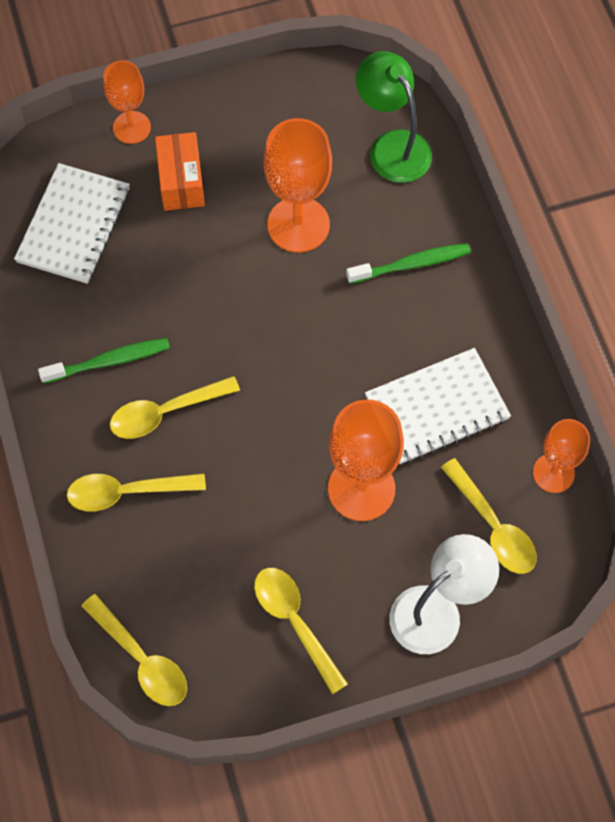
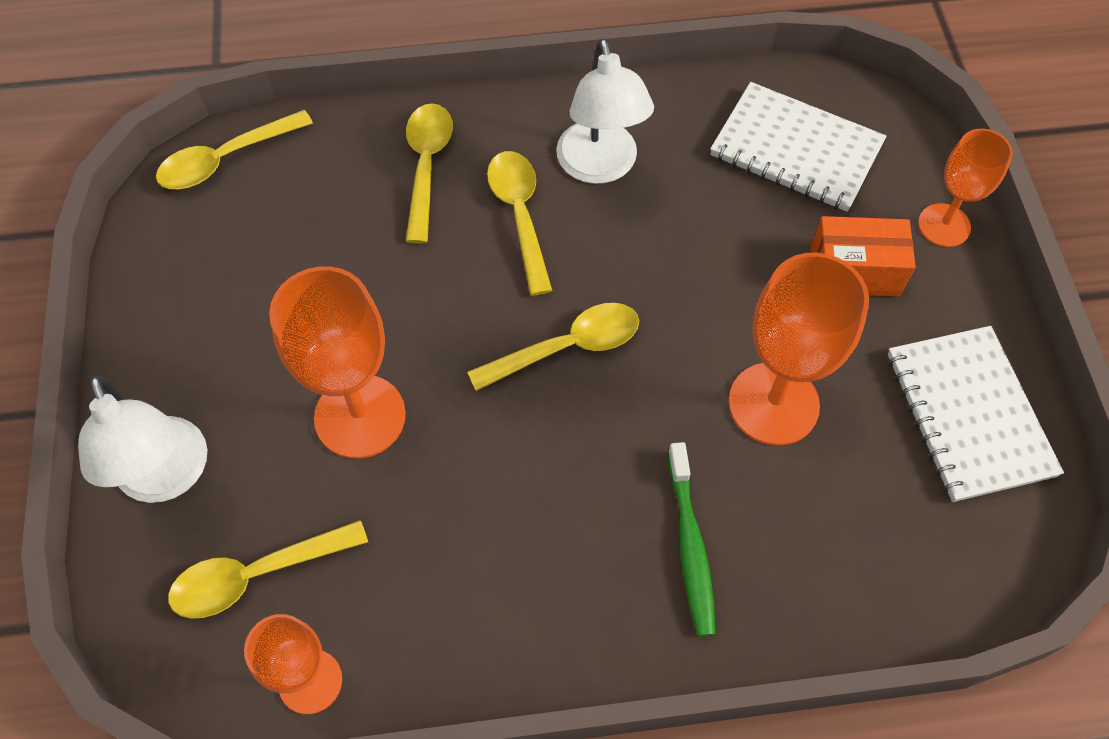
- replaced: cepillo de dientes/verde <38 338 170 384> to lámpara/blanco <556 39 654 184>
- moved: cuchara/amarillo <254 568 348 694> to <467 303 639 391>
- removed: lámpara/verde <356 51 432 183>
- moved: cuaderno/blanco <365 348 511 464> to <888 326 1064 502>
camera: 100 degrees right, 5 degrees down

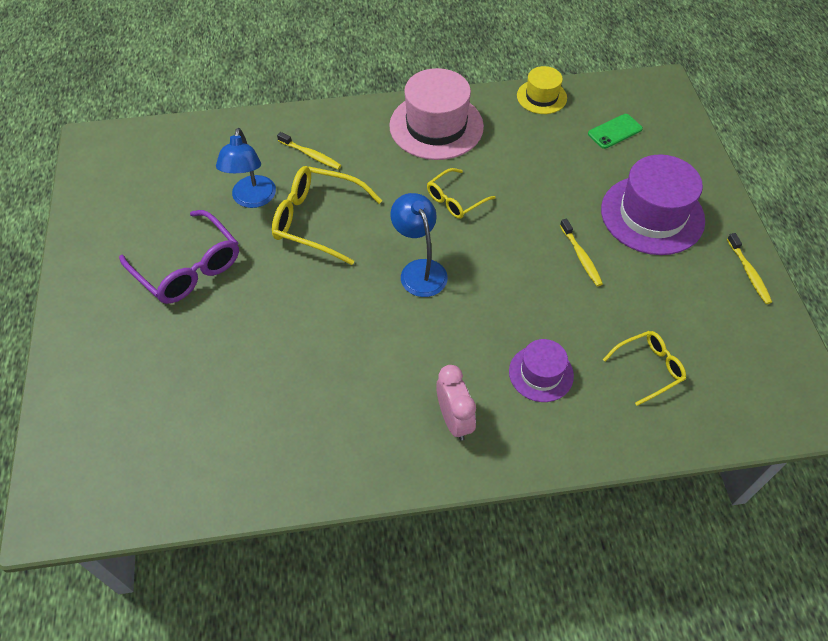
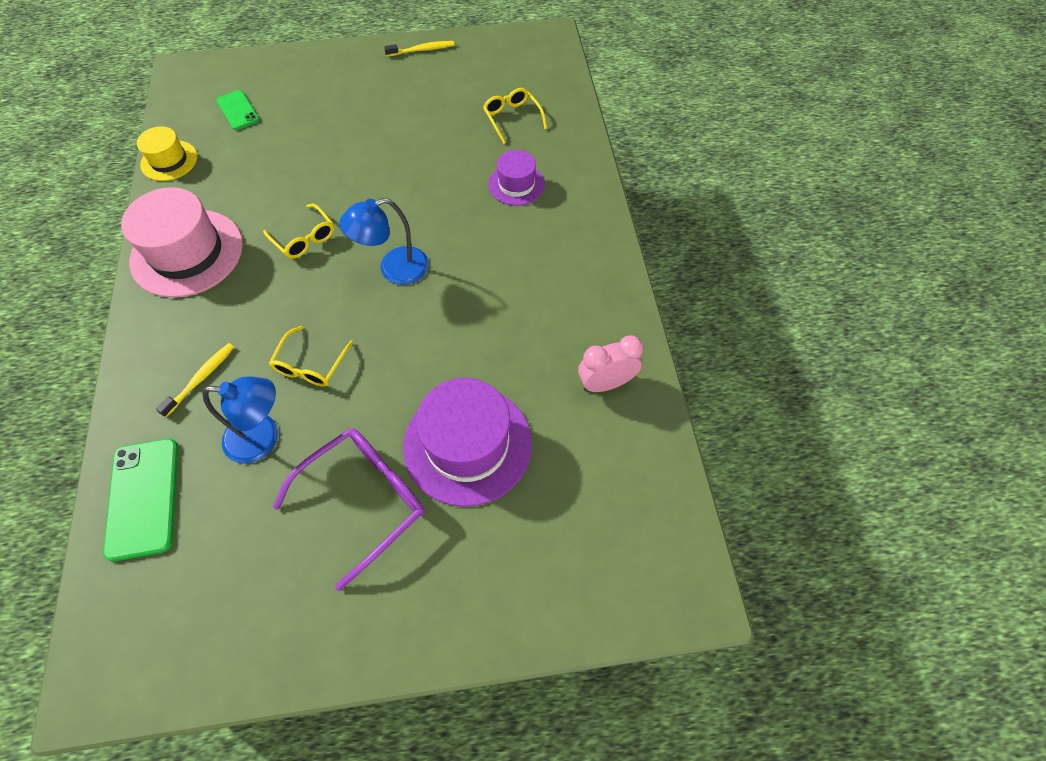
- resized: gafas/amarillo <272 166 383 265> = <269 326 354 387> x0.59
- moved: despertador/rosa <436 365 476 441> to <578 335 643 392>
- removed: cepillo de dientes/amarillo <560 218 603 286>
- moved: sombrero/morado <601 154 705 255> to <403 378 532 507>
- added: móvil/verde <103 439 178 561>
camera: 90 degrees left, 5 degrees up

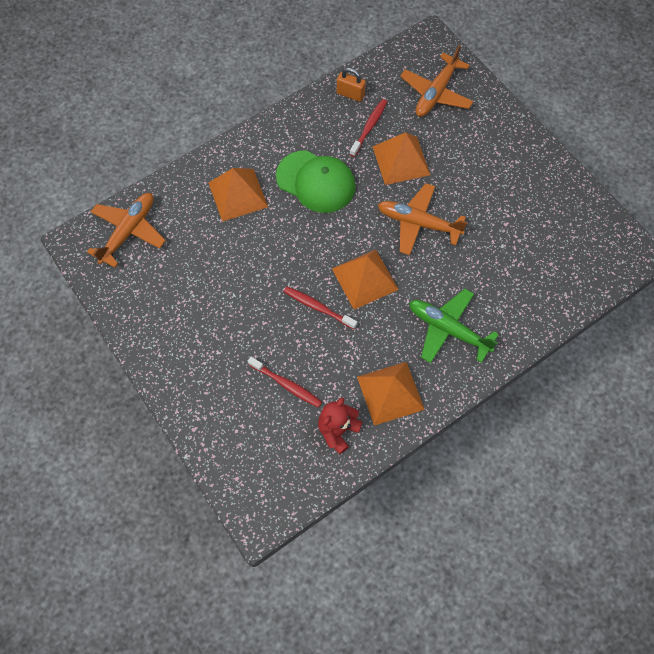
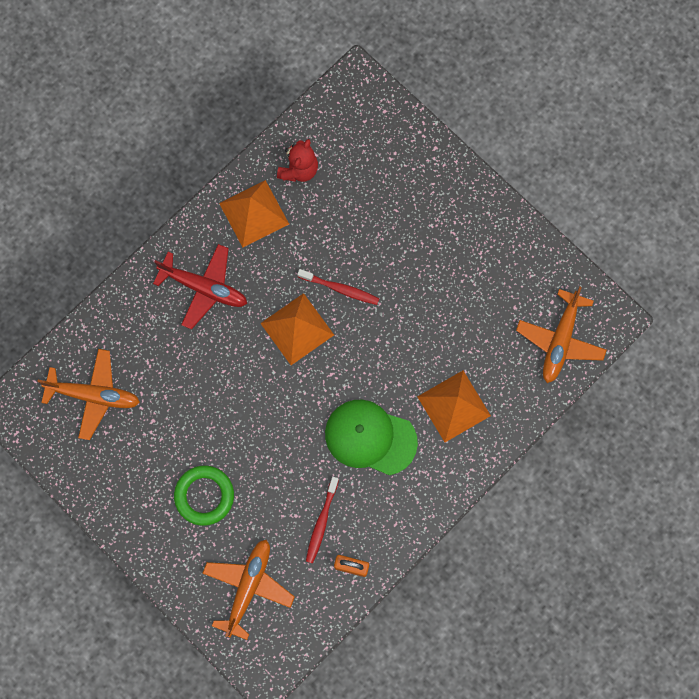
- removed: cepillo de dientes/rojo <248 357 322 408>
- removed: pirámide/naranja <372 132 430 185>
- moved: avión/naranja <378 183 468 255> to <37 349 140 440>
- recoloured: avión/verde <409 289 499 363> to avión/rojo <153 244 247 329>
- added: anillo/verde <174 465 234 526>
camera: 170 degrees right, 10 degrees up

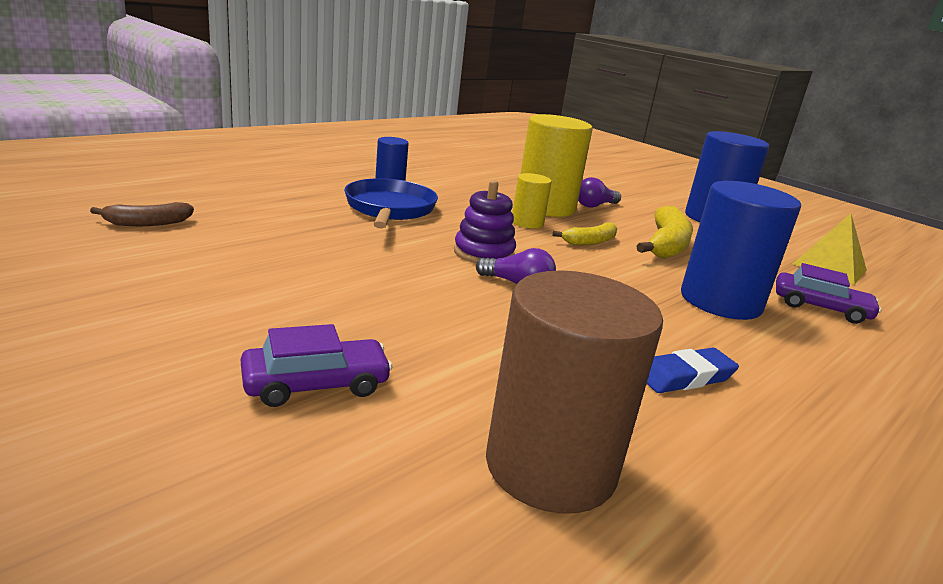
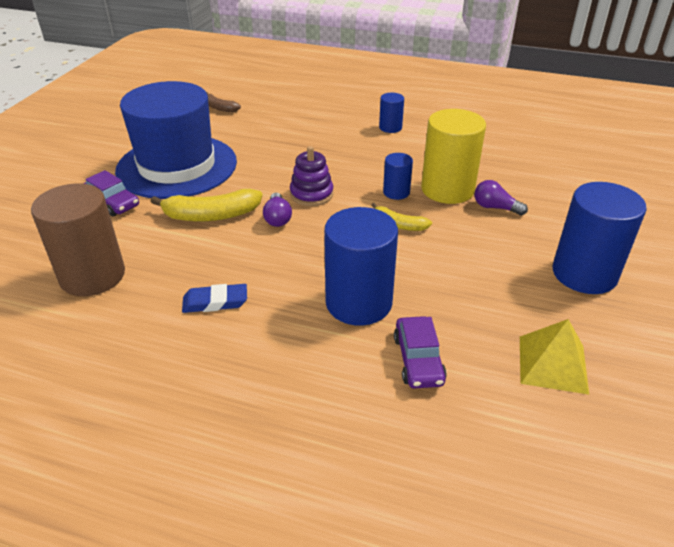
- removed: sartén/azul <344 178 438 228>
- recoloured: cilindro/amarillo <512 173 552 229> to cilindro/azul <383 153 413 200>
- moved: plátano/amarillo <637 206 693 259> to <151 189 263 221>
- turned: goma de borrar/azul <647 348 739 393> = <182 284 247 313> 45 degrees counterclockwise
- added: sombrero/azul <115 81 237 199>
camera: 65 degrees right, 15 degrees up

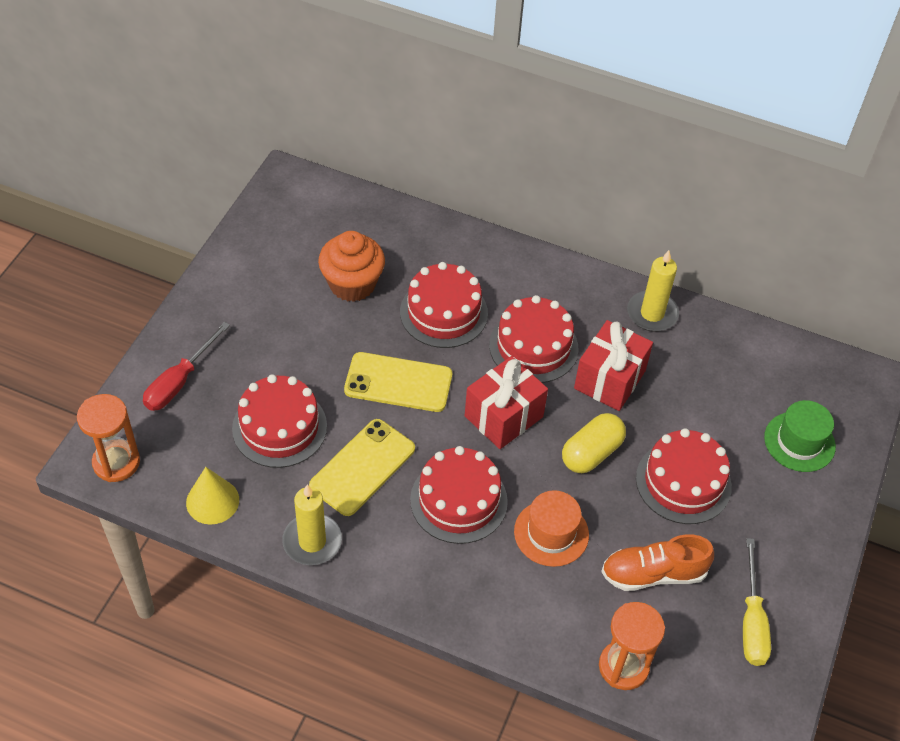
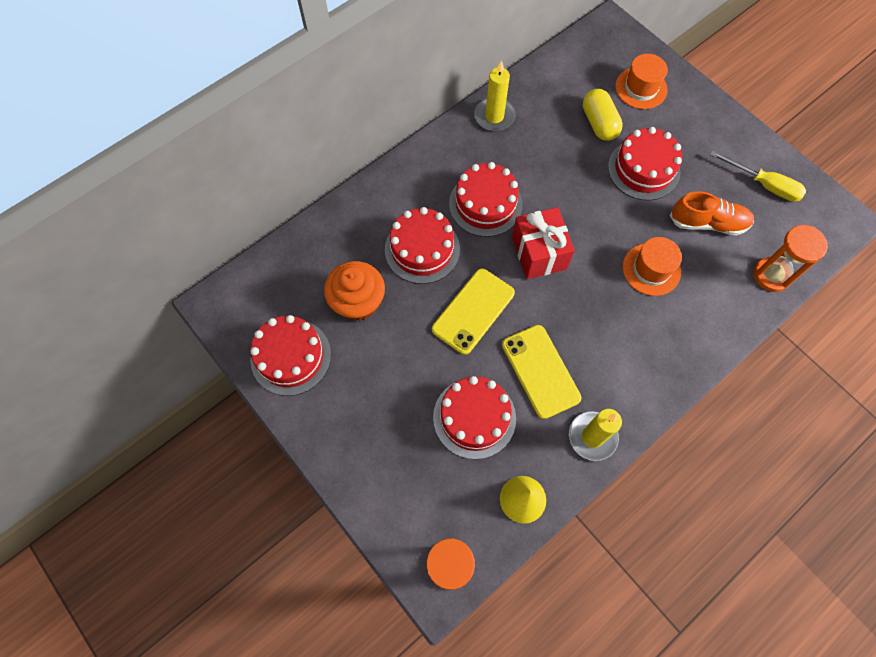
- removed: destornillador/rojo <143 322 230 411>
- moved: tarta/rojo <410 446 508 544> to <250 315 331 396>
- moved: cápsula/amarillo <562 413 626 473> to <583 89 623 141>
- removed: regalo/rojo <574 320 653 411>
- turned: zapato/naranja <601 534 714 591> = <670 191 754 235> 105 degrees counterclockwise
- recoloured: sombrero/verde <764 400 836 472> to sombrero/naranja <615 54 668 109>
camera: 60 degrees left, 15 degrees up

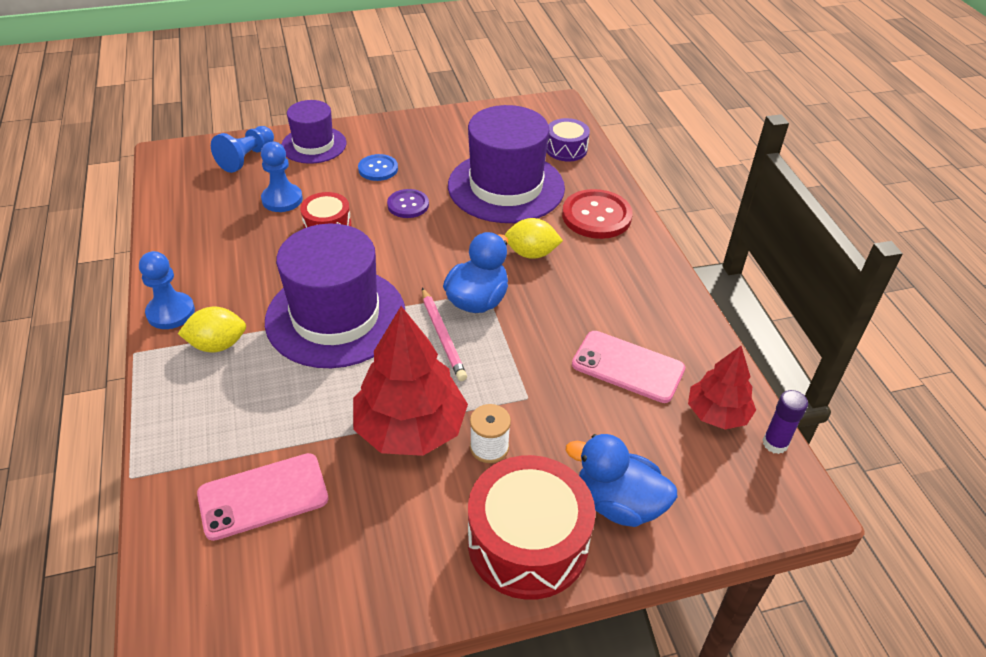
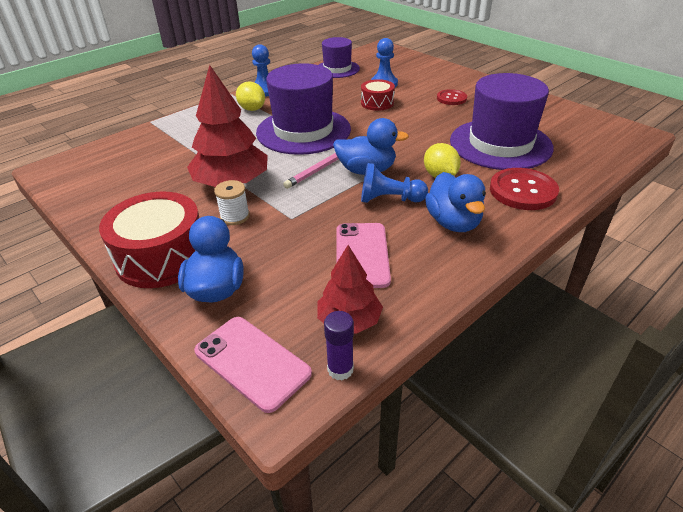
- moved: móvil/rosa <197 453 328 541> to <194 317 312 413>
- moved: peón/azul <211 126 274 173> to <361 163 428 203>
- moved: sombrero/morado <281 100 346 164> to <319 37 360 78>
- recoloured: botón/azul <358 154 398 181> to botón/rojo <437 89 467 105>
- removed: botón/morado <387 189 429 218>
- removed: tambor/morado <546 118 590 161>
- added: pato/azul <425 172 486 232>
camera: 65 degrees right, 5 degrees down

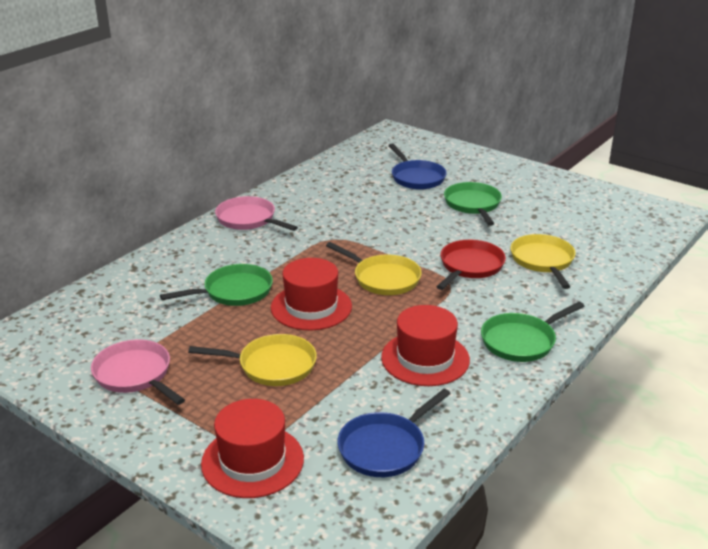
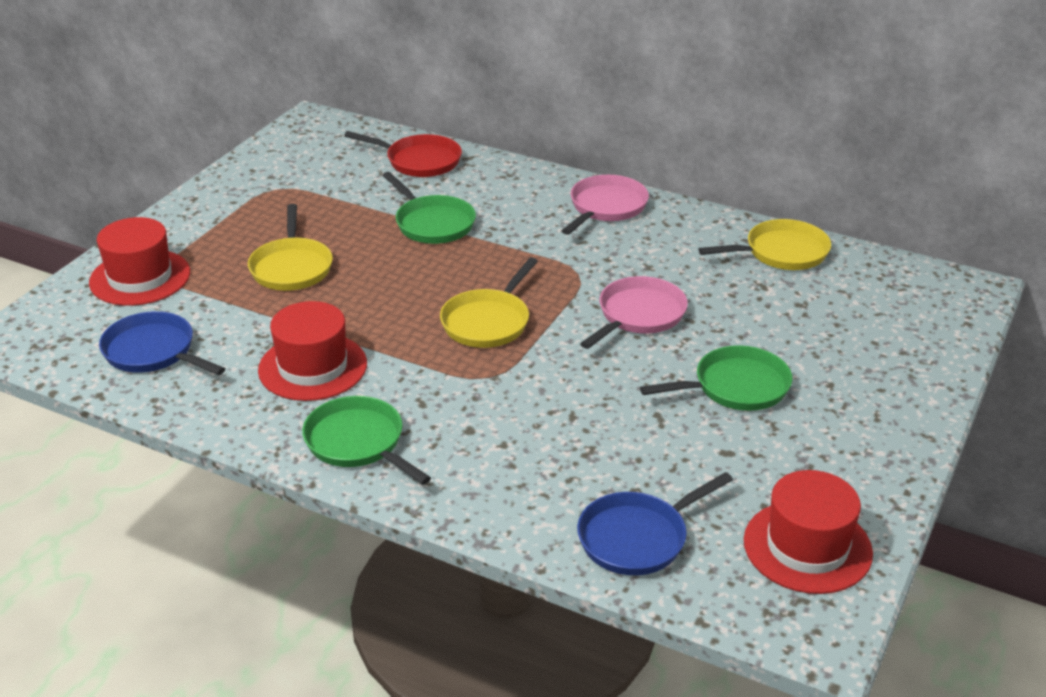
- moved: sartén/rosa <91 339 185 405> to <580 276 688 349>
- moved: sombrero/rojo <271 258 352 330> to <744 470 873 594>
- moved: sartén/azul <388 144 447 189> to <577 472 733 575>
- moved: sartén/rojo <436 240 506 290> to <344 131 462 177>
- moved: sartén/amarillo <511 234 576 289> to <699 219 831 270>
camera: 80 degrees right, 5 degrees up

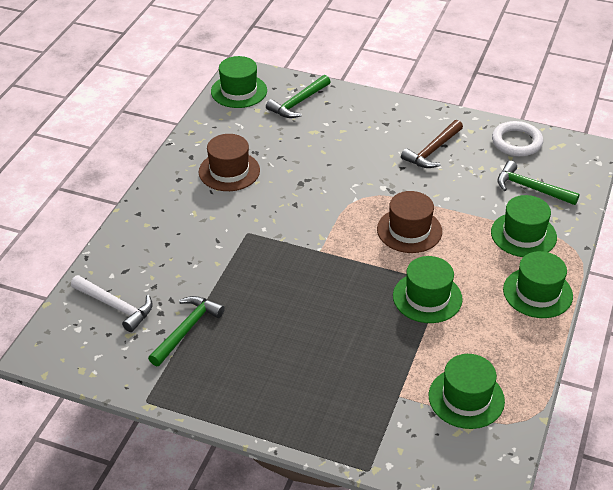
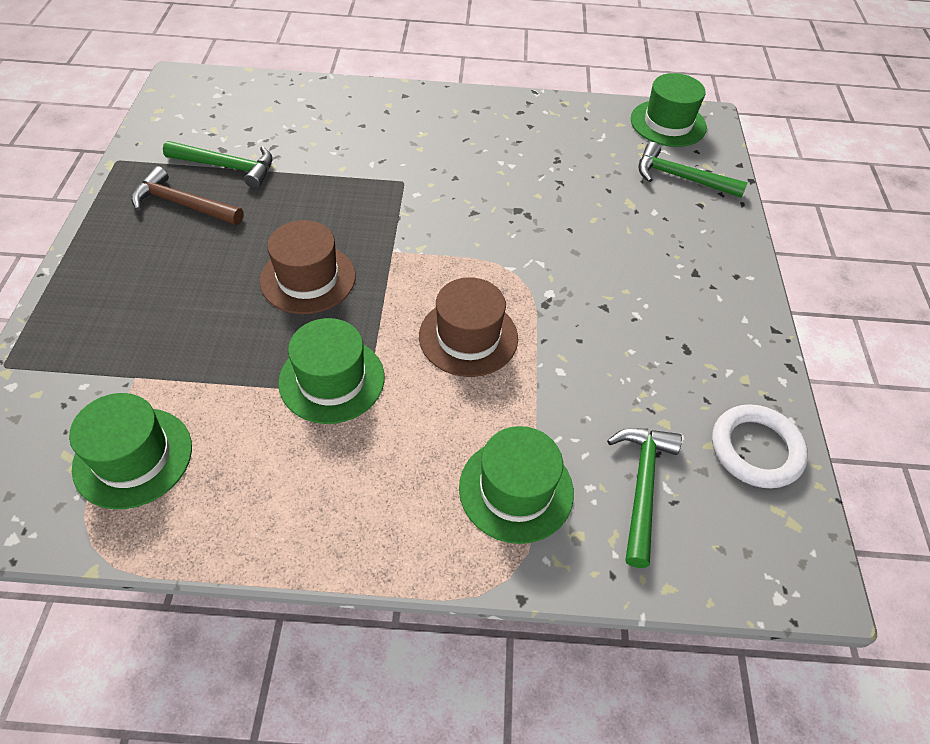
- removed: martillo/blanco <71 275 153 332>
- moved: sombrero/marrón <199 134 260 191> to <260 220 356 314>
- moved: martillo/marrón <401 120 463 168> to <131 166 244 225>
- removed: sombrero/verde <503 251 573 318>
camera: 70 degrees right, 10 degrees up

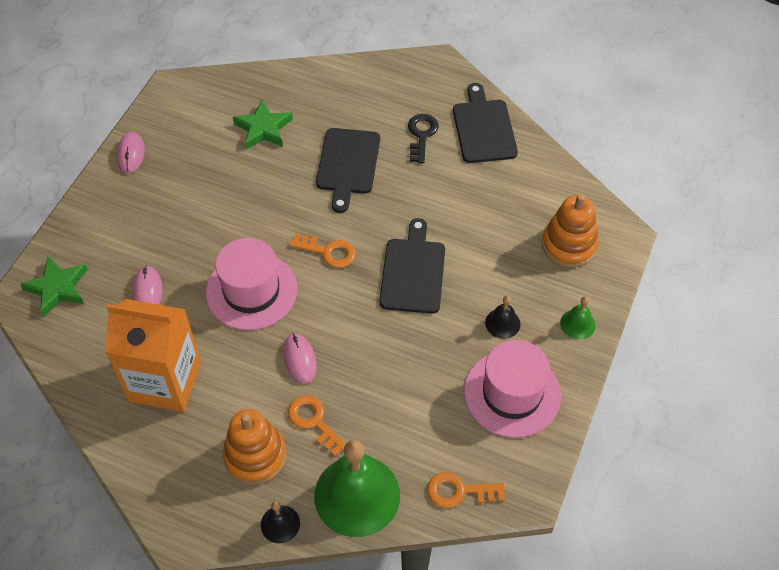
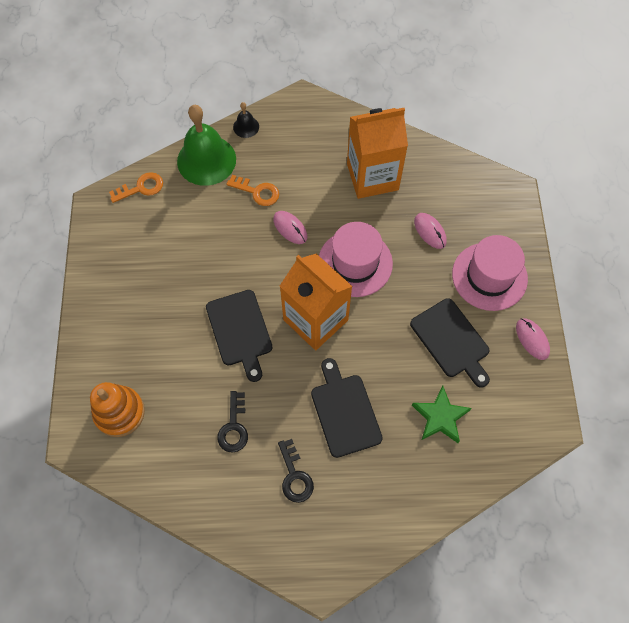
- removed: estrella/verde <20 257 88 317>
- removed: juguete apilable/naranja <223 409 286 485>
- replaced: llave/naranja <289 233 356 268> to cartón de leche/naranja <280 254 353 350>
- moved: tabla de cortar/negro <453 83 518 163> to <410 298 490 388>
- moved: sombrero/rosa <464 340 561 438> to <452 235 528 311>
- removed: campana/negro <485 295 520 339>
- removed: campana/verde <560 296 596 340>
- added: llave/negro <217 391 248 453>
camera: 155 degrees right, 10 degrees up

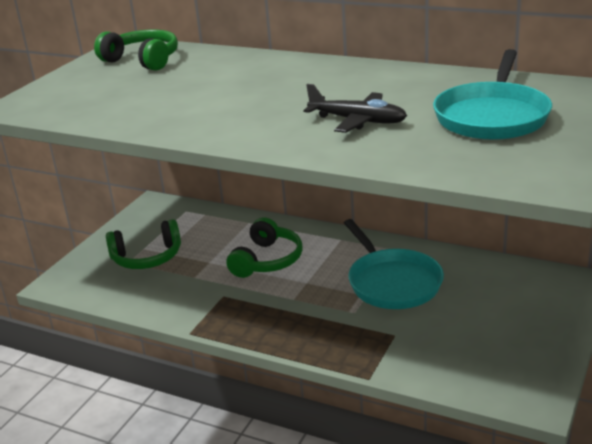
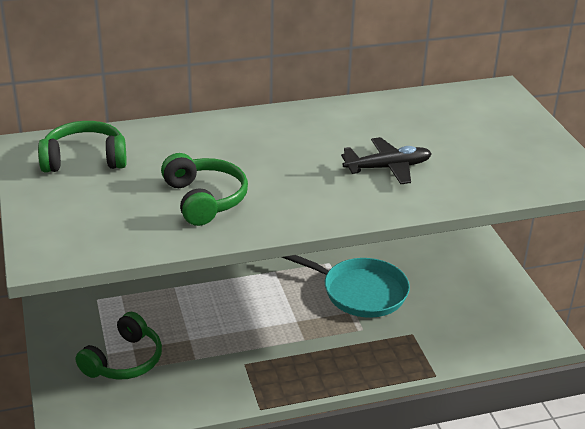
- moved: auriculares/verde <226 217 303 278> to <161 153 248 226>
- removed: sartén/turquesa <433 49 552 140>
camera: 45 degrees left, 5 degrees up

